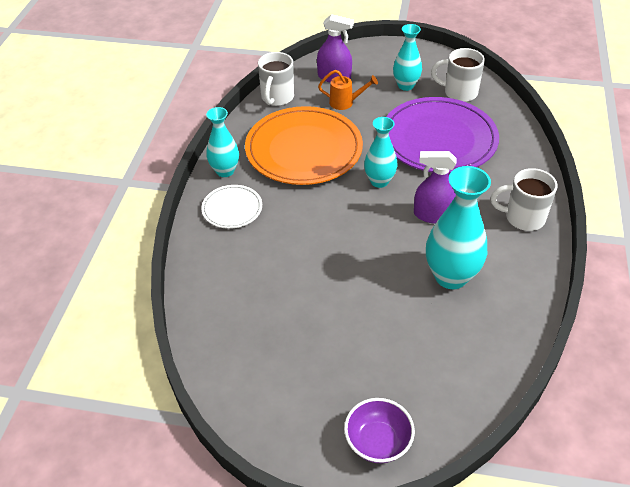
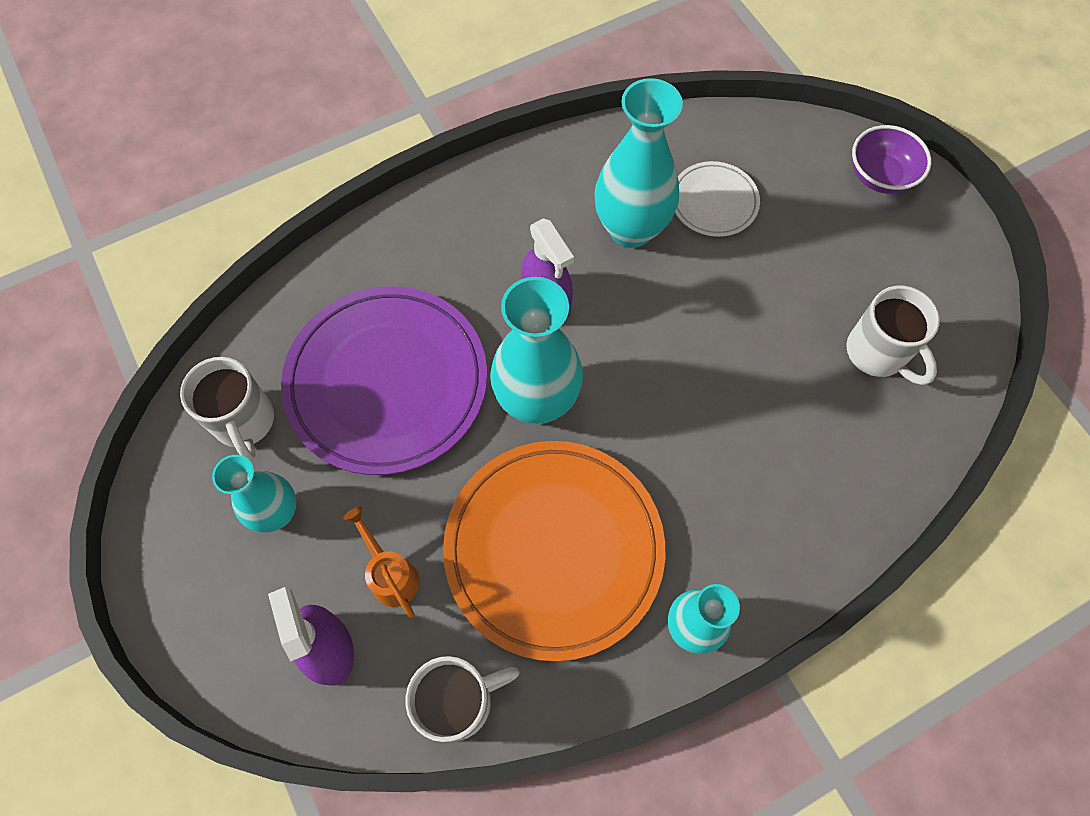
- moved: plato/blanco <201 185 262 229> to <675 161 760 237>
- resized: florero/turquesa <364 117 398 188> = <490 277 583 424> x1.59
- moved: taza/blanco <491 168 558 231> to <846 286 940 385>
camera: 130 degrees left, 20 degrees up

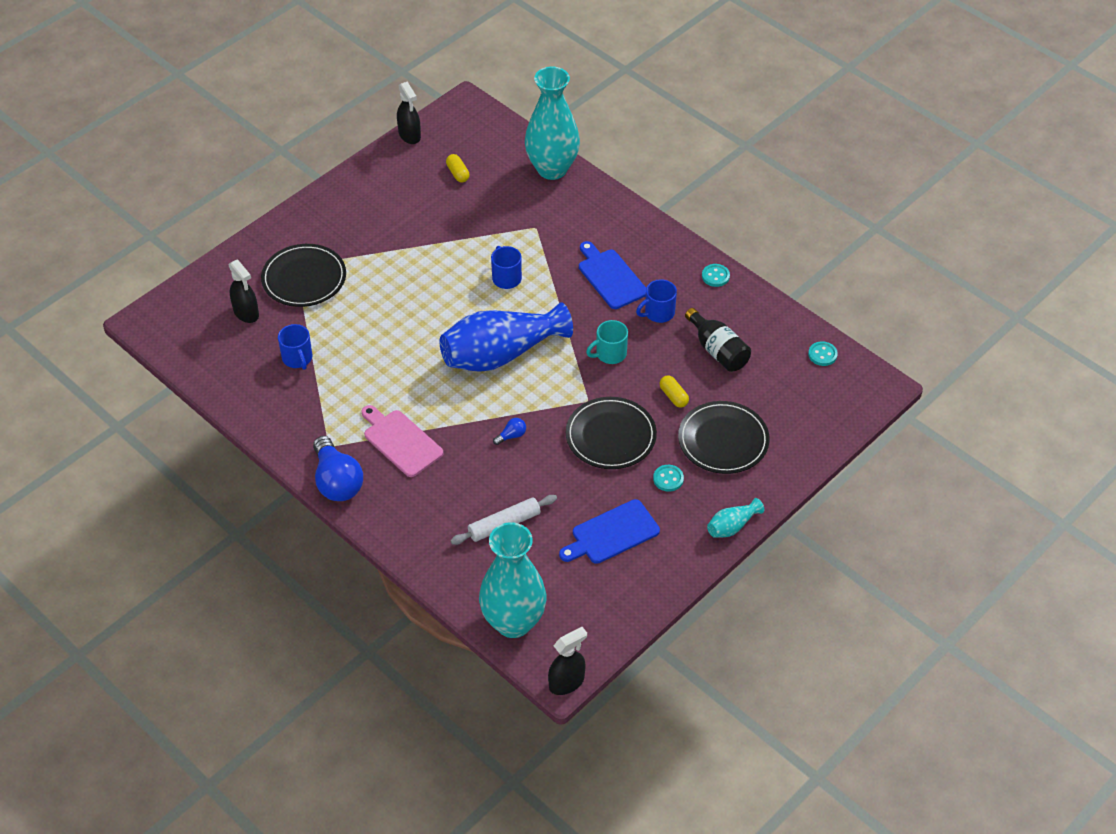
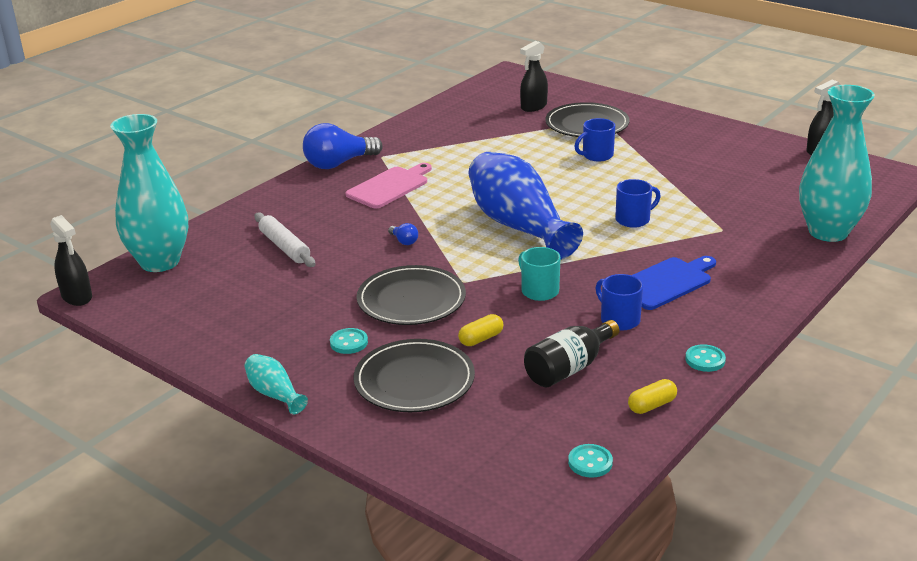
- moved: taza/azul <278 324 312 370> to <574 118 615 161>
- moved: cápsula/amarillo <446 154 470 182> to <628 379 677 414>
- removed: tabla de cortar/azul <559 499 660 564>
camera: 85 degrees right, 20 degrees down

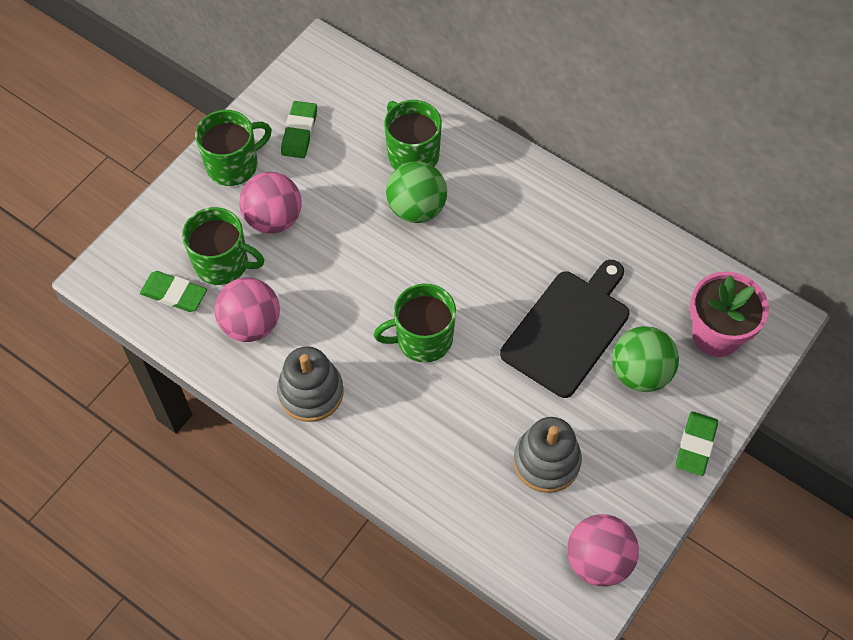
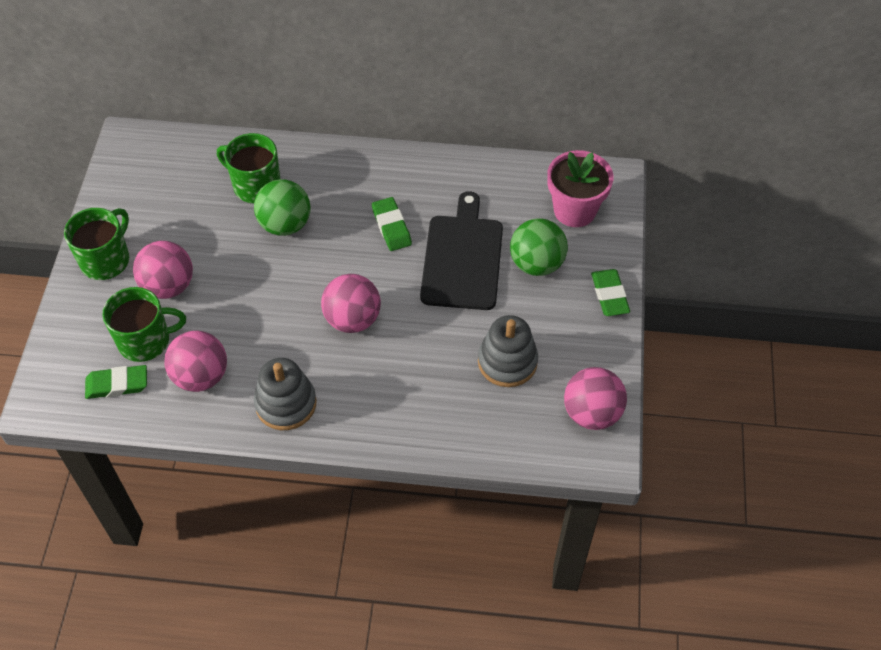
- moved: goma de borrar/verde <281 101 317 158> to <372 197 412 251>
- replaced: taza/verde <374 283 456 363> to pelota/rosa <321 274 381 333>
camera: 30 degrees left, 5 degrees down

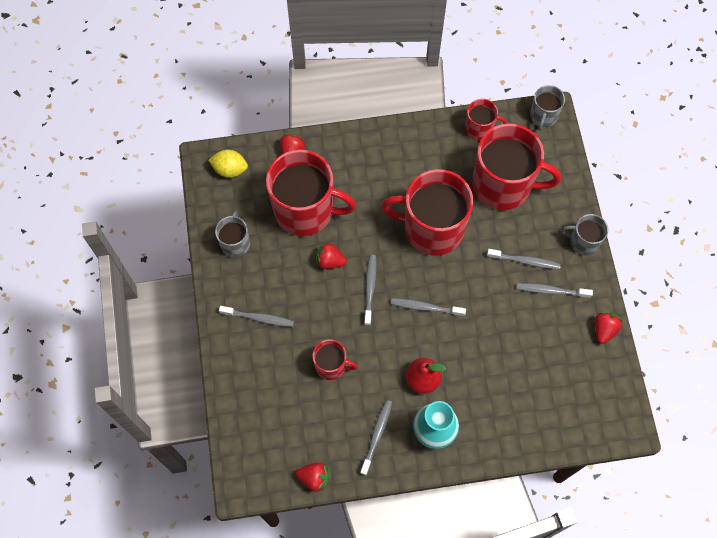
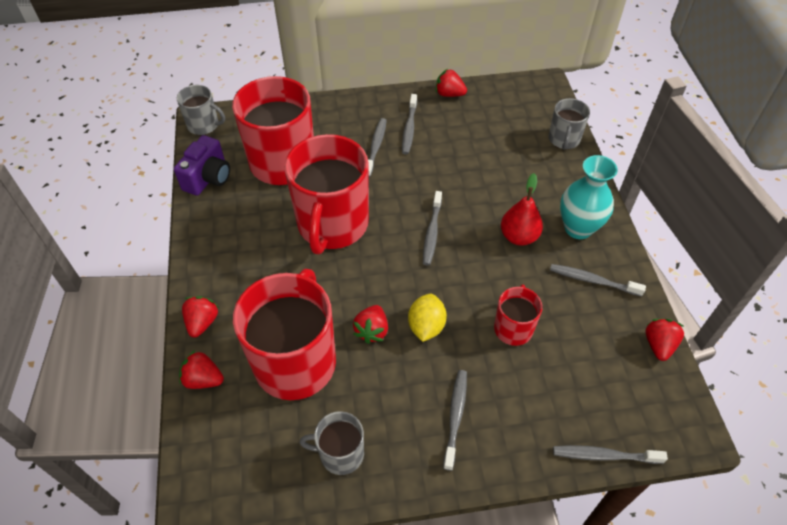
- moved: limón/amarillo <208 149 248 178> to <408 294 447 342>
- moved: cepillo de dientes/gris <364 255 377 326> to <553 445 668 464>
- replaced: taza/rojo <465 99 507 141> to cámara/morado <174 135 230 196>
- moved: taza/gris <561 214 608 255> to <549 98 590 150>
- added: fresa/rojo <182 296 219 338>
camera: 90 degrees left, 15 degrees down

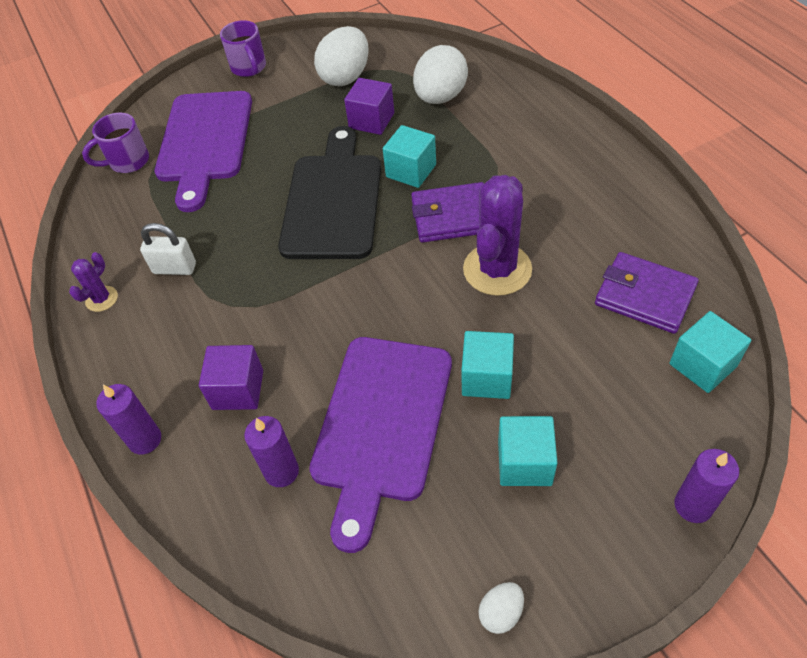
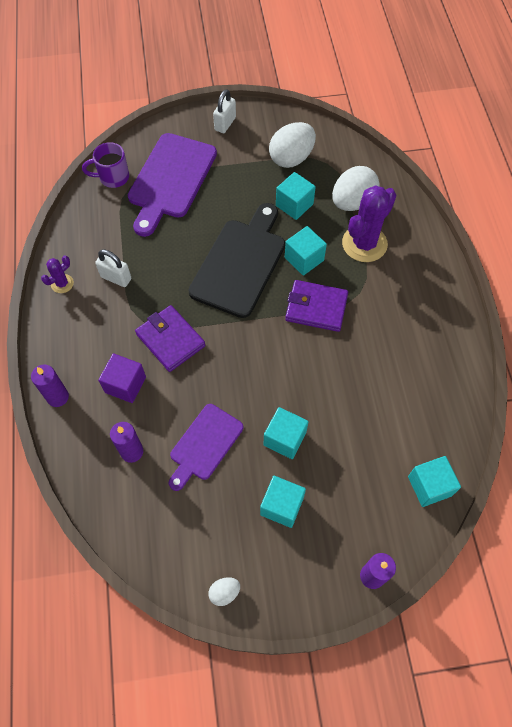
- replaced: taza/morado <220 20 266 77> to candado/blanco <213 89 236 133>
- resized: tabla de cortar/morado <309 337 452 553> = <169 404 243 491> x0.61
- recoloured: cubo/morado <344 78 394 135> to cubo/turquesa <276 172 316 220>
- moved: cactus/morado <463 175 532 296> to <342 185 396 262>
- moved: cartera/morado <595 252 699 334> to <135 305 205 372>
camera: 15 degrees right, 10 degrees up

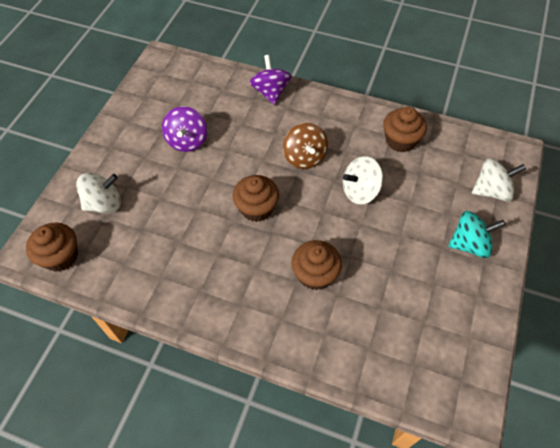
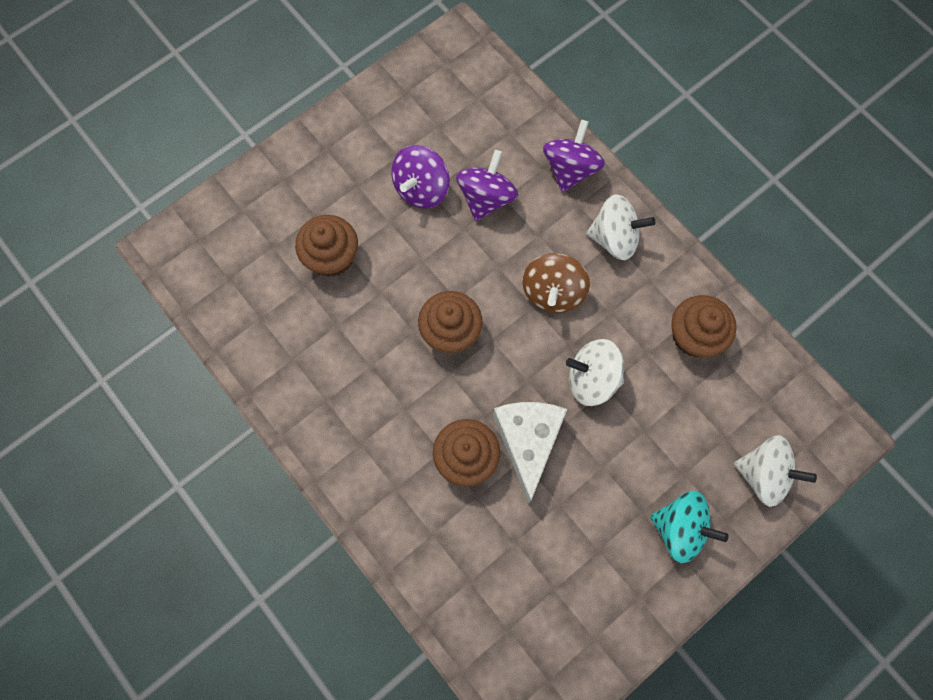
- moved: magdalena/marrón <26 223 78 272> to <295 215 358 277>
- moved: peonza/blanco <76 173 121 213> to <586 194 655 260>
- added: peonza/morado <456 150 518 221>
- added: queso/blanco <493 402 567 504>
camera: 30 degrees right, 15 degrees up

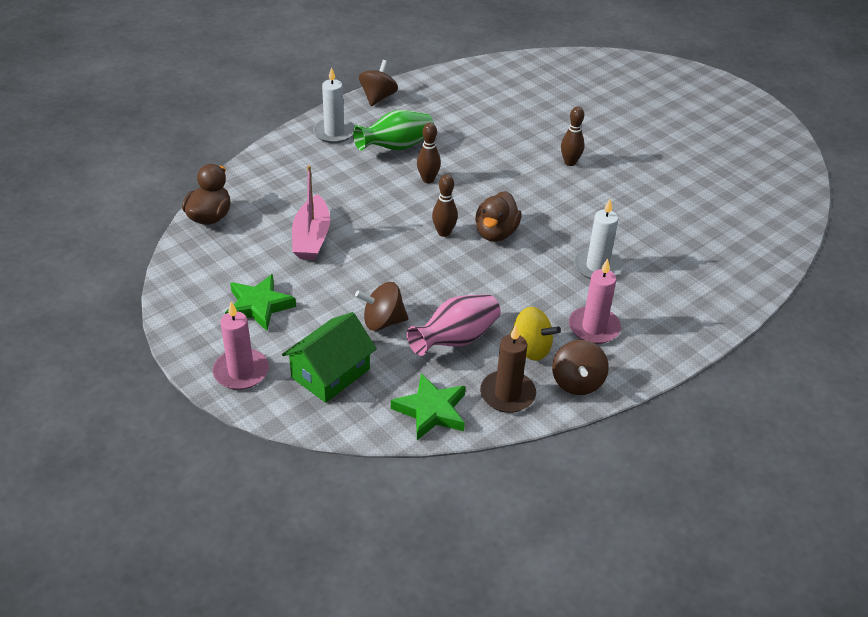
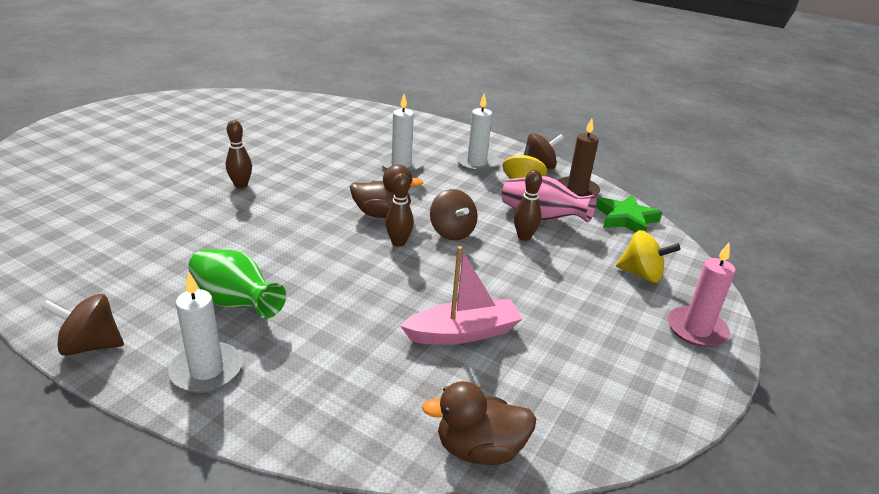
- removed: estrella/verde <225 274 296 331>
- replaced: casa/verde <282 312 377 403> to peonza/amarillo <616 230 681 283>
- moved: peonza/marrón <355 282 408 331> to <430 189 478 240>
- moved: bolo/marrón <417 123 441 183> to <514 170 542 241>
- recoloured: vela/rosa <569 259 621 344> to vela/blanco <456 93 498 172>
camera: 110 degrees left, 10 degrees down

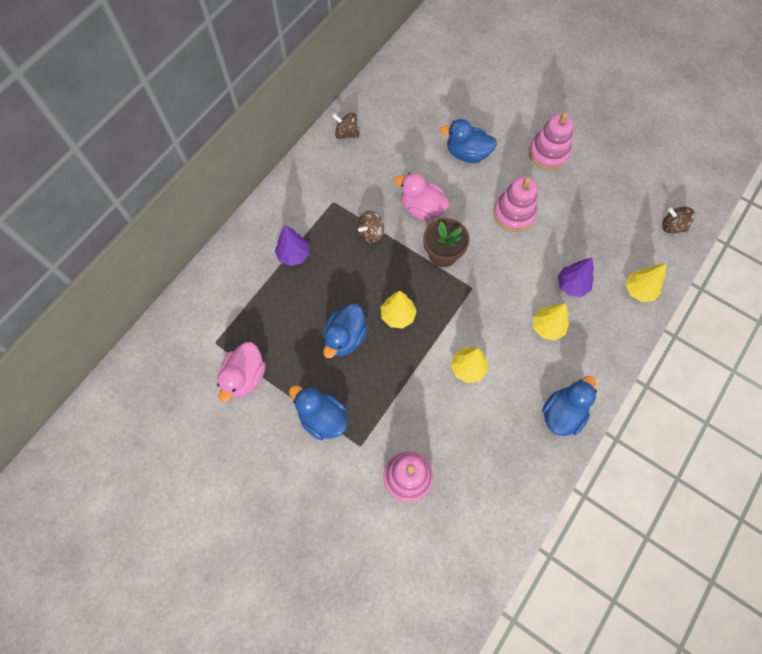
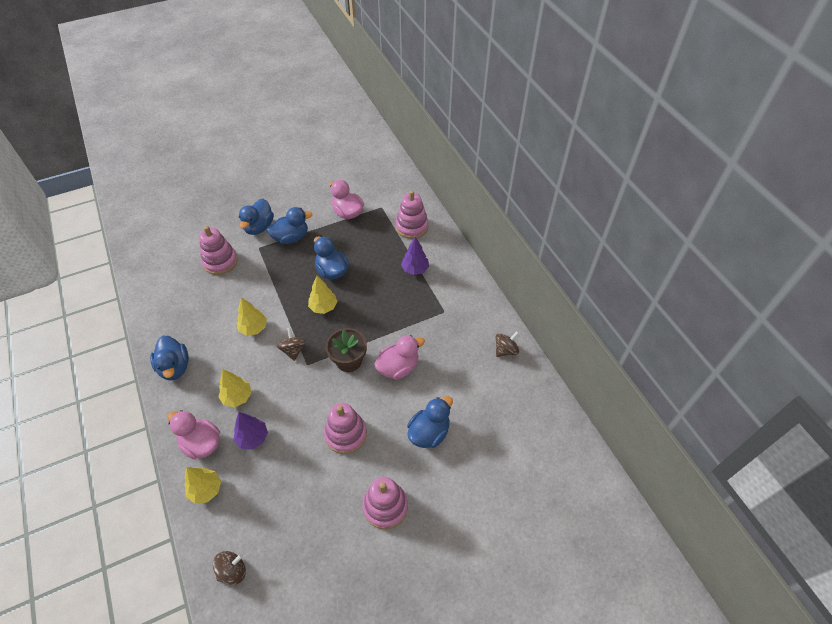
- moved: peonza/marrón <357 211 384 243> to <277 328 306 361>
- added: pato/rosa <167 410 220 460>
- added: pato/azul <239 199 274 235>
- added: juguete apilable/rosa <395 190 429 239>
camera: 120 degrees right, 15 degrees down

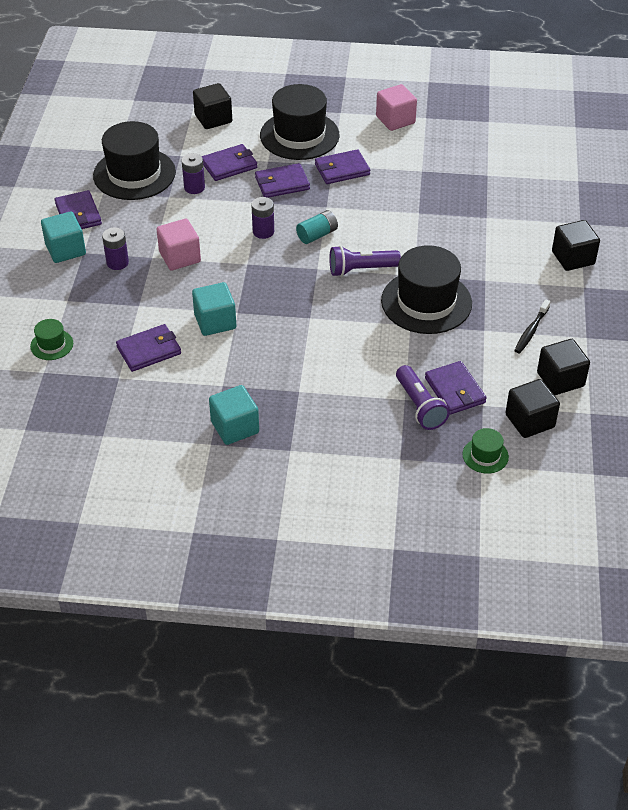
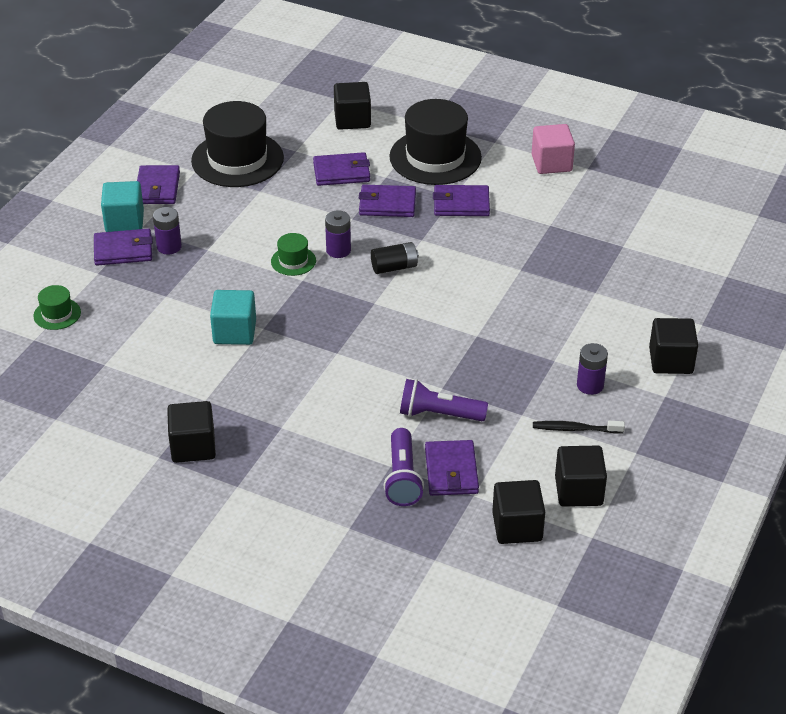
- moved: cartera/morado <116 324 181 372> to <94 229 153 265>
- removed: cubo/rosa <156 219 201 271>
- moved: pila/morado <182 153 205 194> to <577 343 608 395>
- recoloured: cubo/turquesa <209 385 259 445> to cubo/negro <167 401 216 463>
- recoloured: pila/turquesa <296 210 338 244> to pila/negro <371 242 419 274>
- moved: lámpara de mano/morado <329 245 401 277> to <400 379 488 421>
- removed: sombrero/negro <381 245 472 334>
- moved: sombrero/verde <462 428 509 474> to <271 233 316 276>
- turned: cepillo de dientes/negro <514 299 550 353> = <533 421 625 434> 45 degrees clockwise
camera: 20 degrees right, 5 degrees down

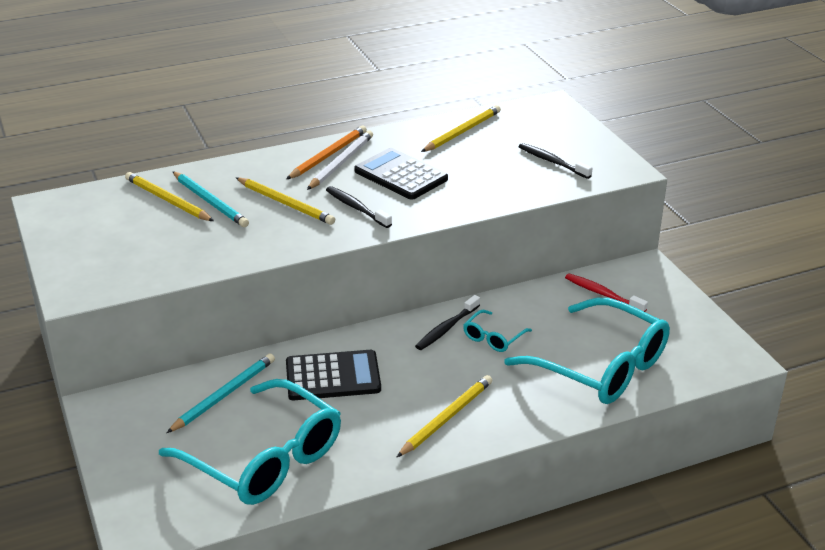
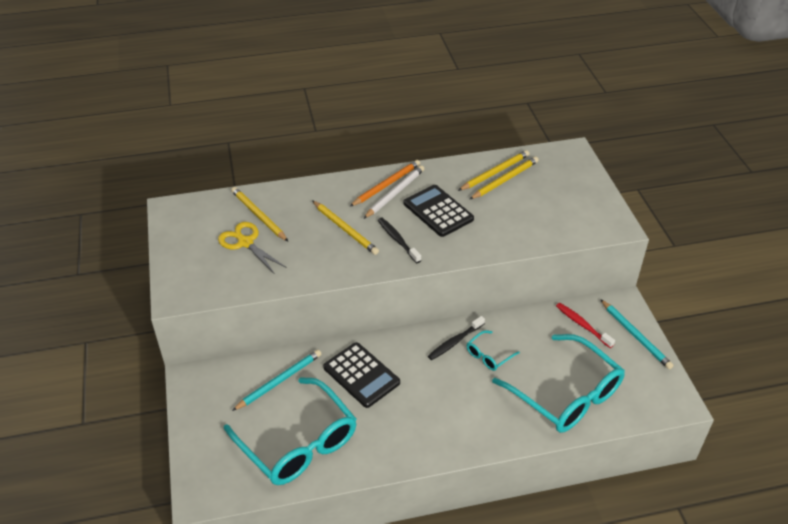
- moved: lápiz/turquesa <172 171 249 227> to <600 299 674 369>
- turned: calculadora/negro <286 350 381 400> = <323 342 400 408> 45 degrees clockwise
- moved: lápiz/amarillo <397 375 493 457> to <470 156 539 199>
- removed: cepillo de dientes/negro <519 143 592 179>
- added: tijeras/amarillo <218 222 287 274>
camera: 10 degrees right, 10 degrees up

